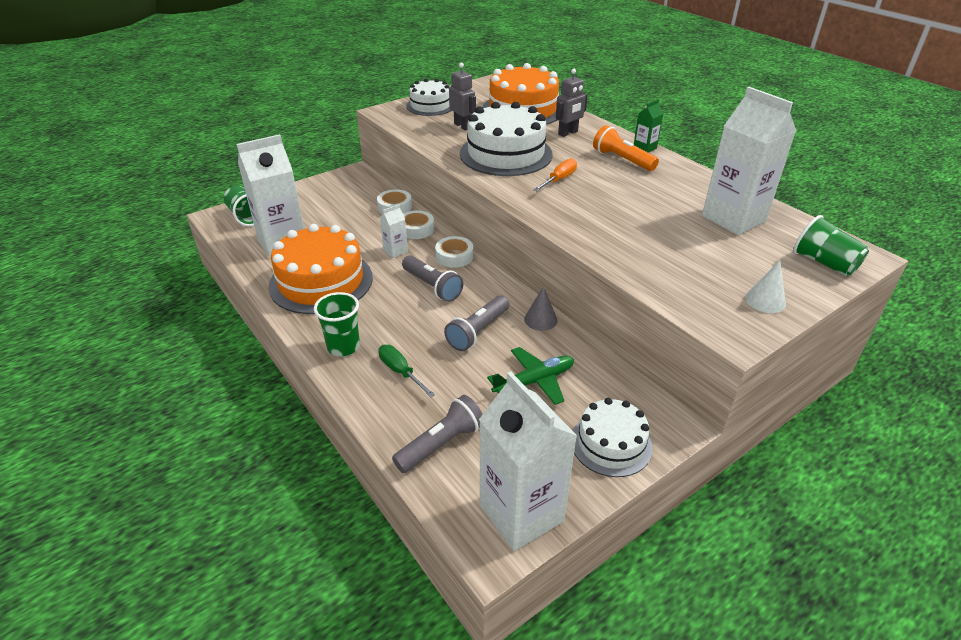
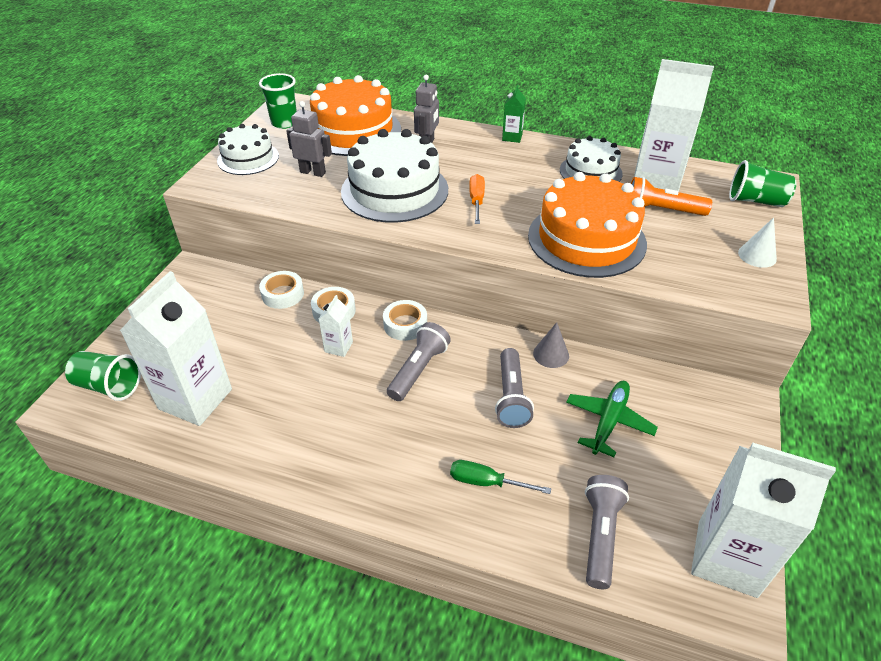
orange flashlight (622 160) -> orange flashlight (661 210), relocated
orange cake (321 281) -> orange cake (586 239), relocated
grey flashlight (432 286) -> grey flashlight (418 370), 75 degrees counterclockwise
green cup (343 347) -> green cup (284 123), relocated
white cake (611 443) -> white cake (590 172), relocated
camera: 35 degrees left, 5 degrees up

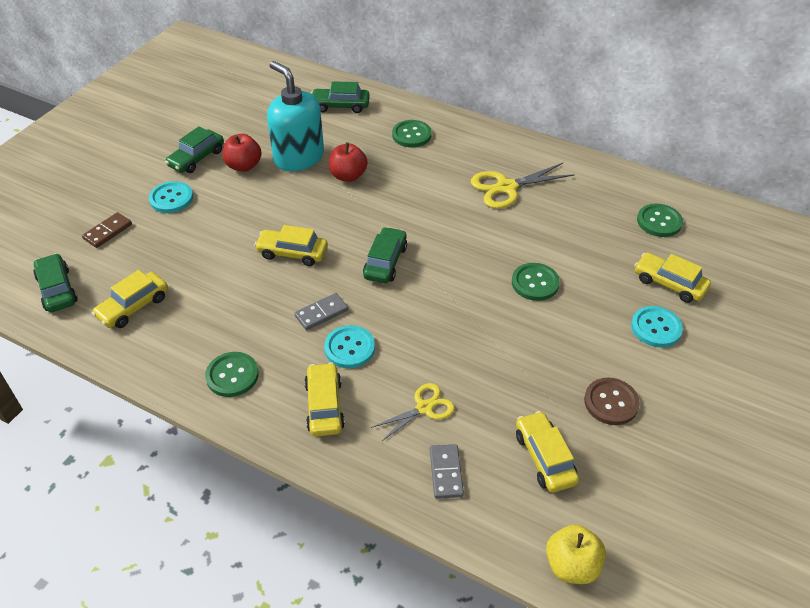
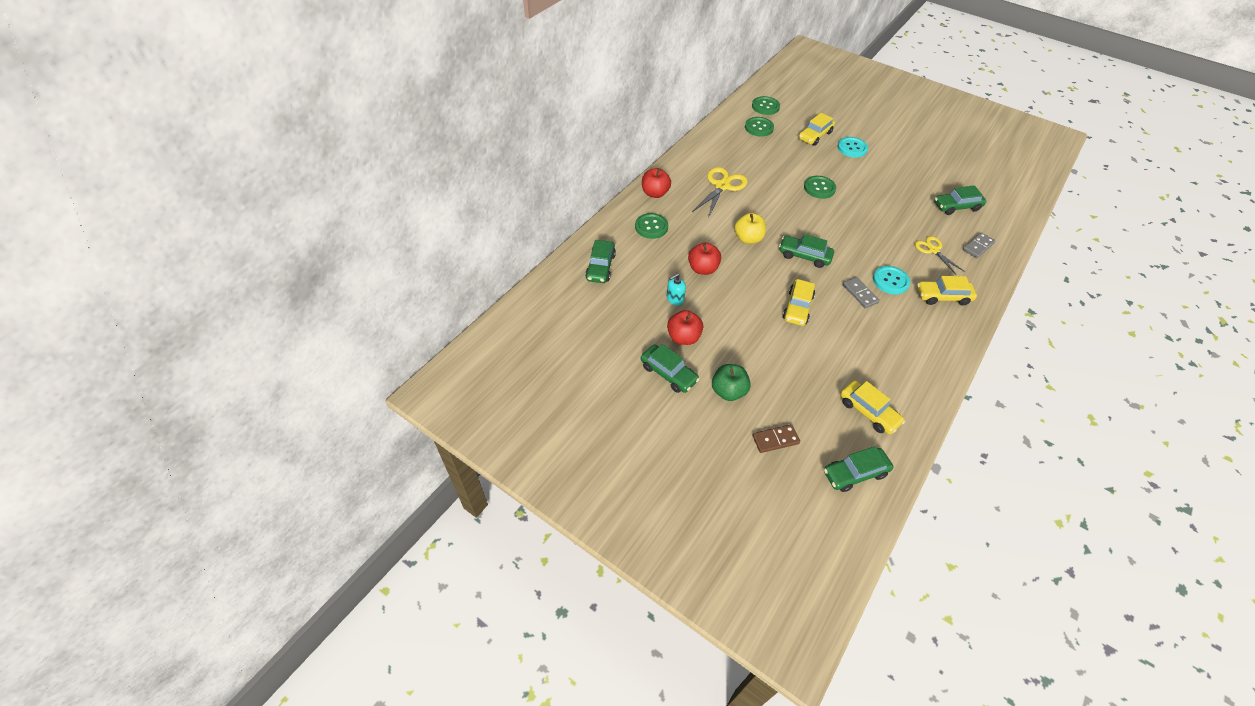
turquoise soap dispenser (298 157) -> turquoise soap dispenser (675 299), x0.41
yellow scissors (506 188) -> yellow scissors (722 186), 135 degrees counterclockwise
turquoise button (171 198) -> green apple (728 391)
brown domino (107 231) -> brown domino (775 440), 60 degrees counterclockwise
green button (232 375) -> green button (765 106), relocated
brown button (611 402) -> none
yellow car (545 458) -> green car (956 206)
grey domino (446 472) -> grey domino (978 246), 45 degrees counterclockwise
yellow apple (571 565) -> yellow apple (748 239), relocated
none -> red apple (655 193)
camera: 85 degrees left, 5 degrees up

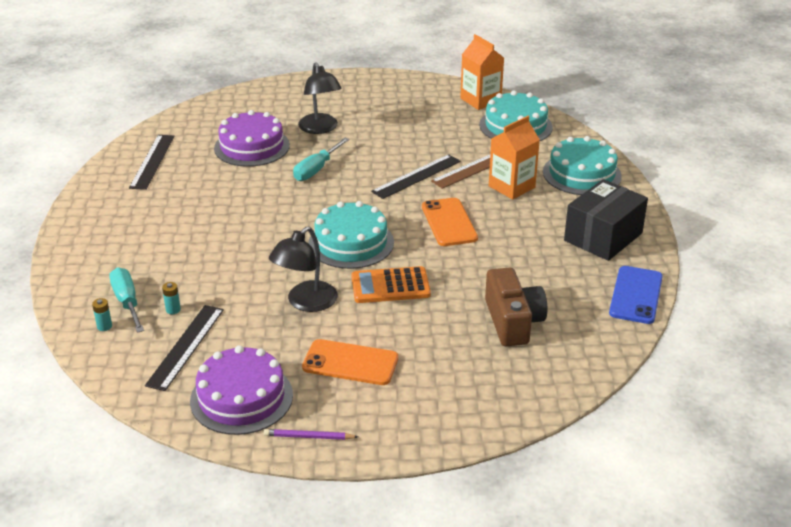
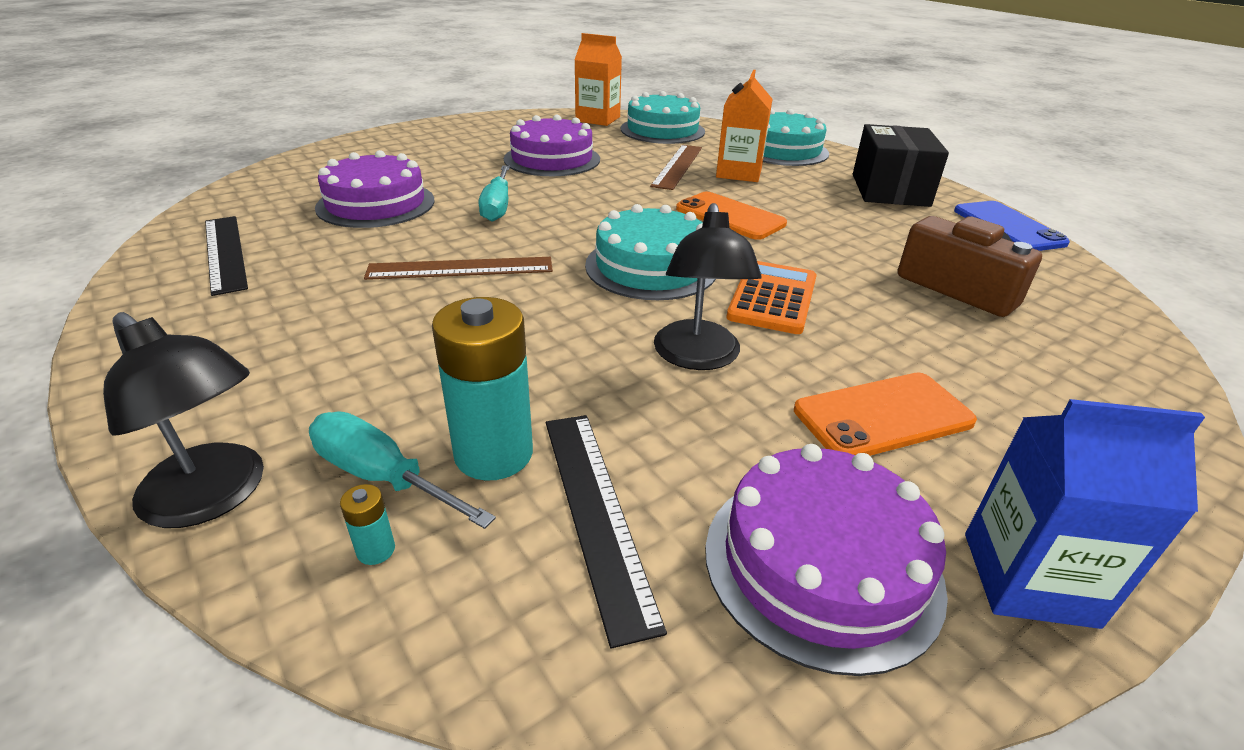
black lamp (320 128) -> black lamp (215 497), relocated
black ruler (416 176) -> none
orange calculator (390 286) -> orange calculator (772 298), 150 degrees clockwise
turquoise battery (173 310) -> turquoise battery (493 454), x2.47
purple pencil (309 437) -> blue carton (1028 578)
none -> purple cake (552 159)
none -> brown ruler (460 268)
camera: 35 degrees left, 0 degrees up

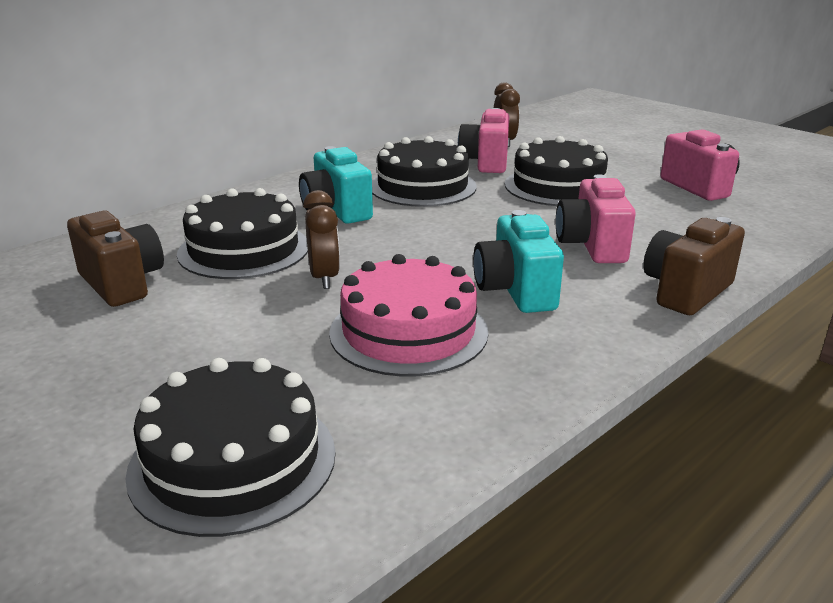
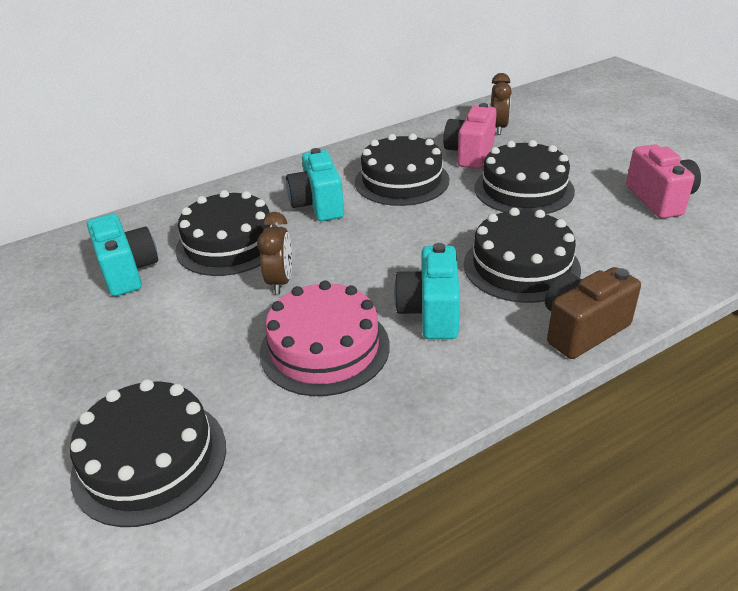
pink camera (592 246) -> black cake (521 266)
brown camera (122 283) -> turquoise camera (128 272)
camera: 15 degrees right, 10 degrees up

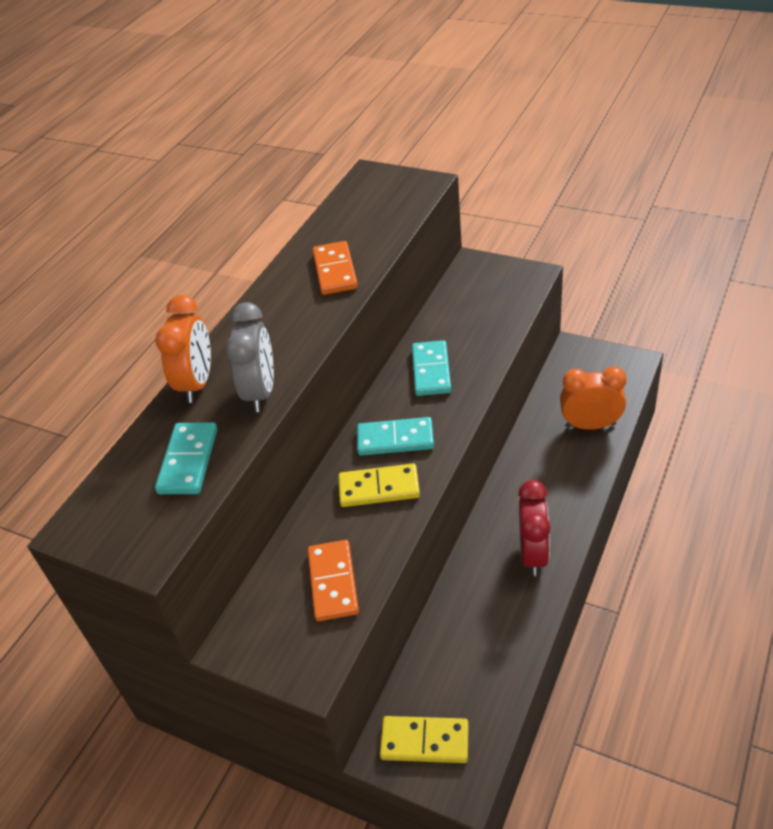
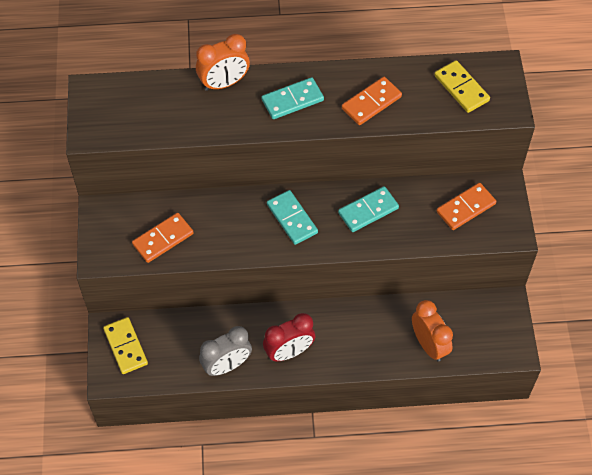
grey clock (261 392) -> grey clock (227 365), relocated
turquoise domino (188 461) -> turquoise domino (292 100), relocated
yellow domino (379 488) -> yellow domino (461 88), relocated
none -> orange domino (466 208)
camera: 55 degrees right, 15 degrees up

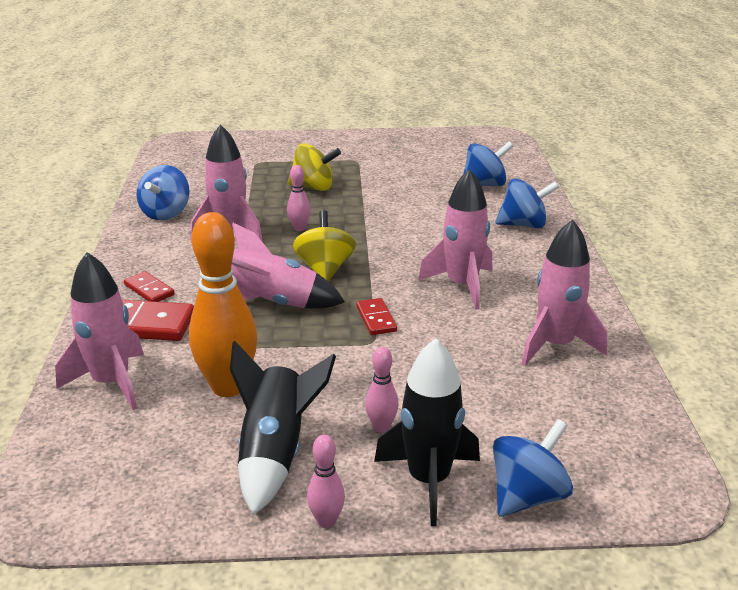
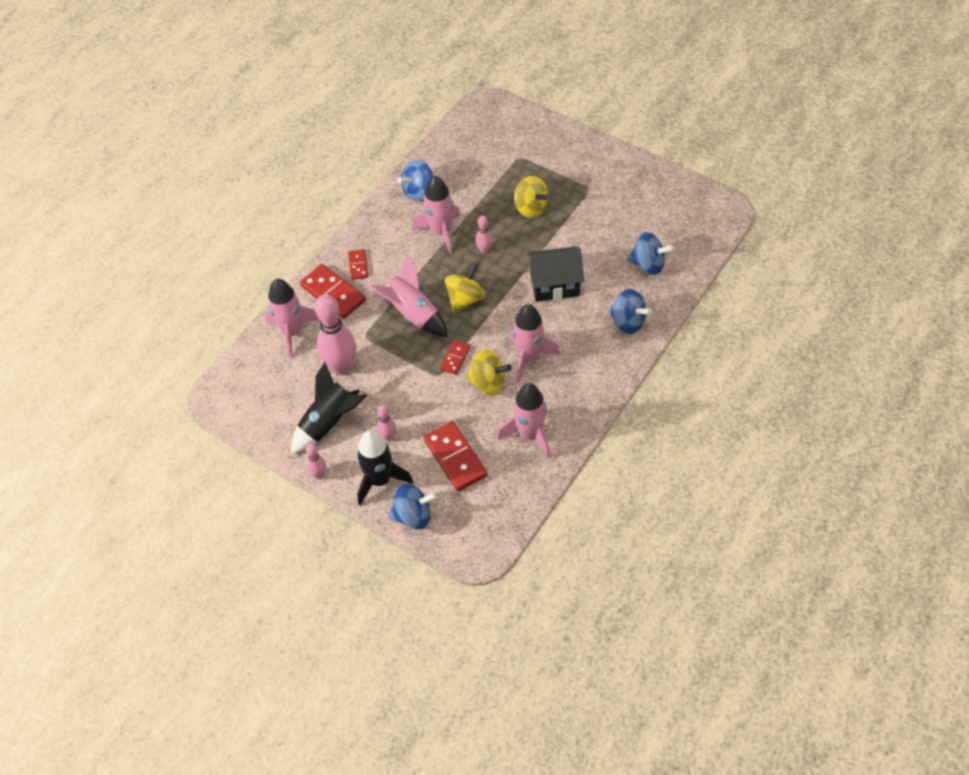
orange bowling pin (228 387) -> pink bowling pin (341 367)
none -> black house (554 285)
none -> yellow spinning top (488 383)
none -> red domino (455 458)
camera: 40 degrees right, 25 degrees up

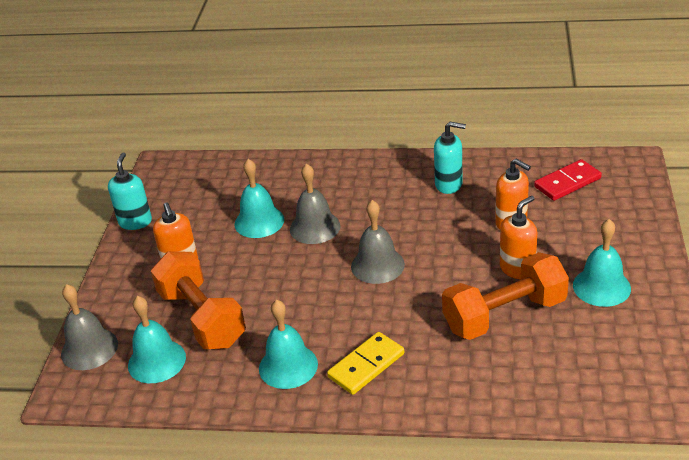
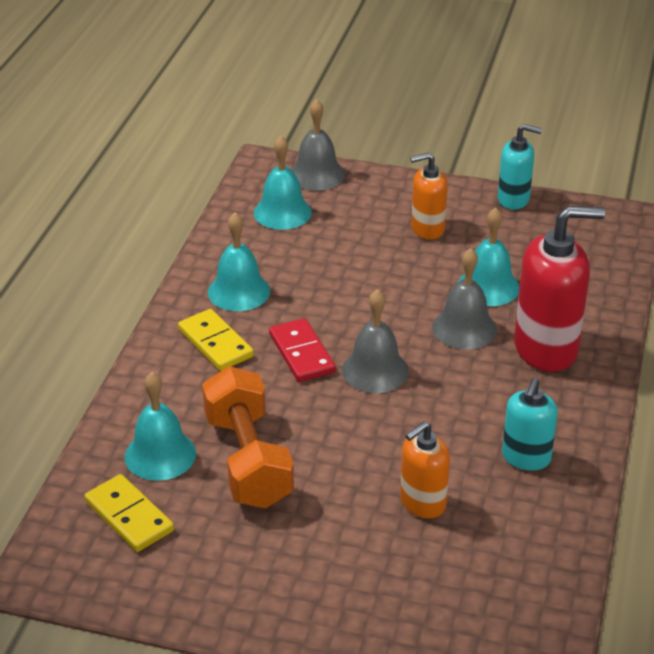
red domino (567 182) -> red domino (302 353), relocated
orange soap dispenser (517 268) -> none
turquoise bell (601 286) -> turquoise bell (160 455), relocated
orange dumbbell (202 318) -> none
none -> red soap dispenser (546 349)
none -> yellow domino (129 516)
camera: 95 degrees right, 0 degrees up

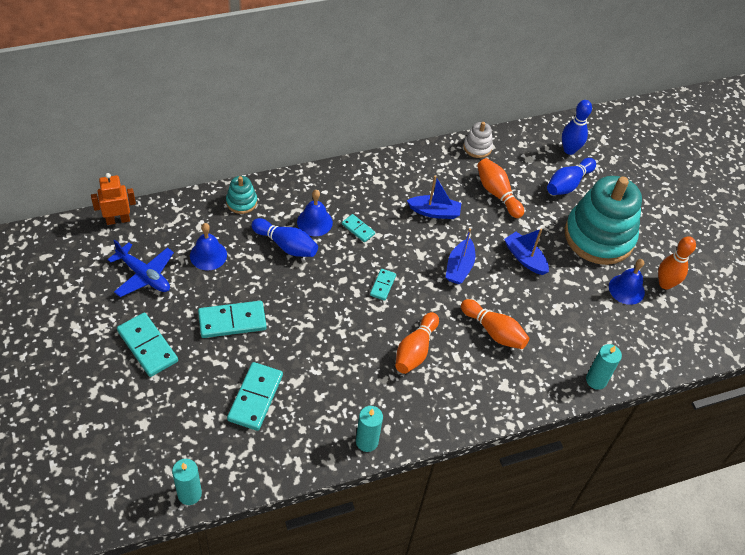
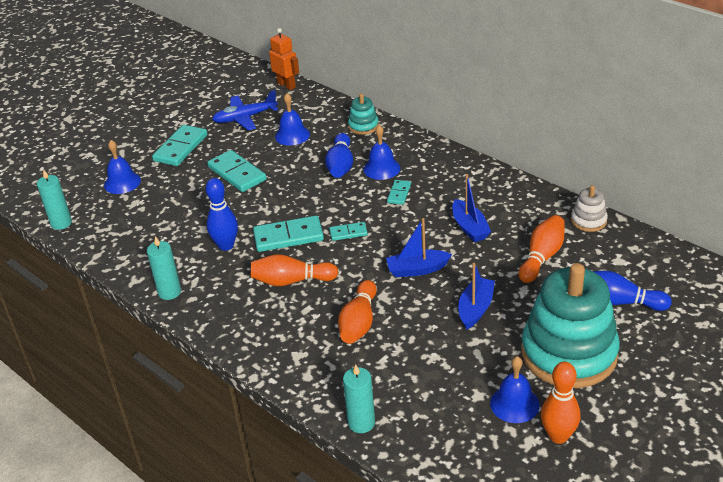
blue bowling pin (569 150) -> blue bowling pin (226 245), relocated
blue plane (144 275) -> blue plane (245 118), 60 degrees clockwise
turquoise domino (255 397) -> turquoise domino (288 236), relocated
none -> blue bell (122 182)
camera: 70 degrees right, 15 degrees down

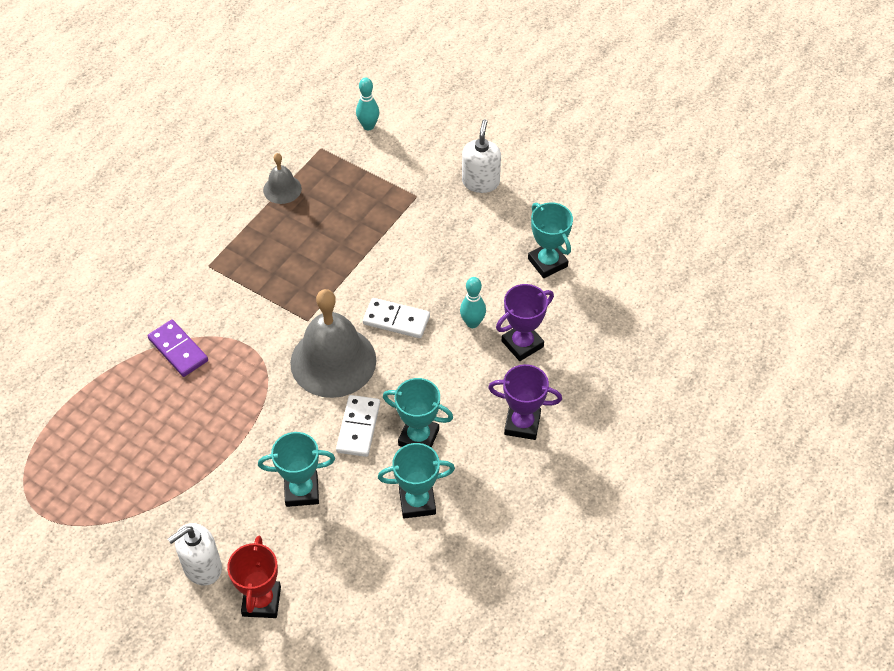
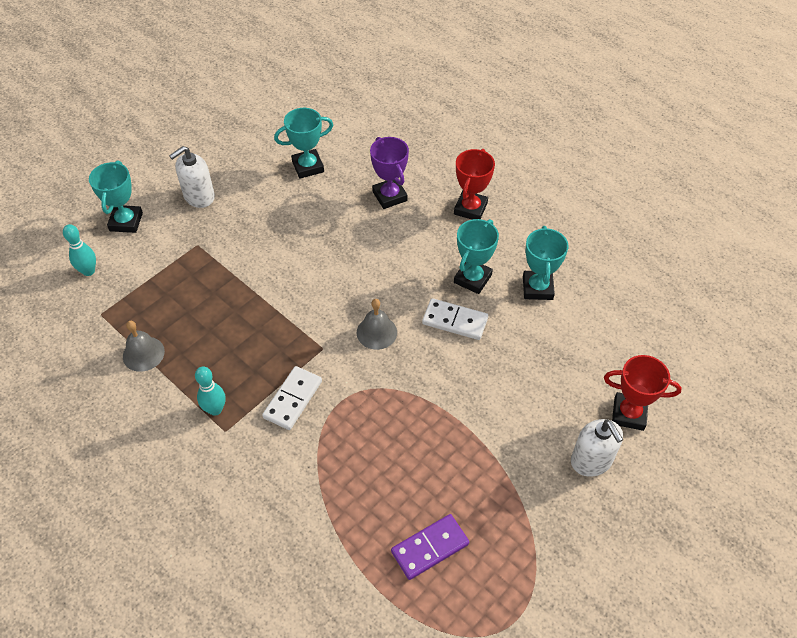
white soap dispenser (480 182) -> white soap dispenser (199 196), 60 degrees counterclockwise
turquoise bowling pin (472 323) -> turquoise bowling pin (215 409), relocated
grey bell (333 361) -> grey bell (376 332), x0.49
white domino (396 320) -> white domino (292 399), relocated
purple domino (178 350) -> purple domino (430 547), relocated
purple trophy (522 424) -> red trophy (470 208)
turquoise trophy (301 491) -> turquoise trophy (126 222), relocated
camera: 80 degrees left, 0 degrees up

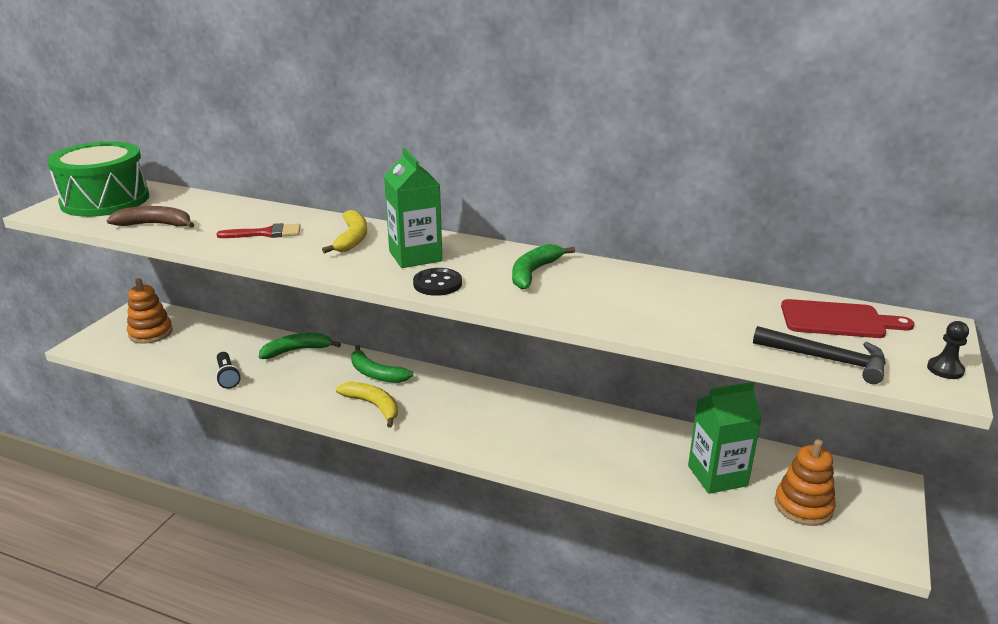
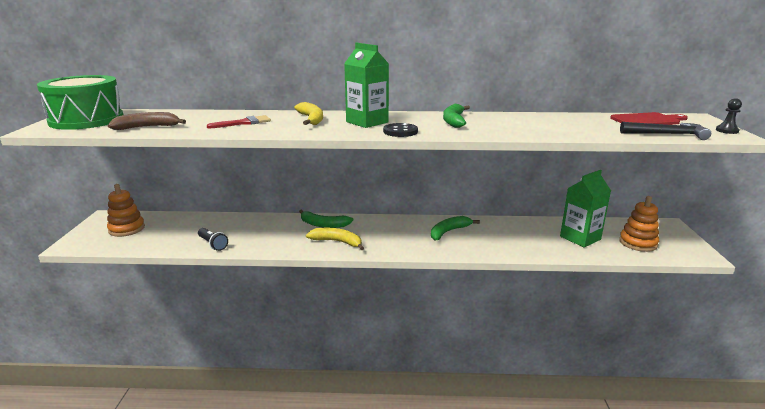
green banana (297 350) -> green banana (449 231), relocated
camera: 20 degrees left, 5 degrees down

